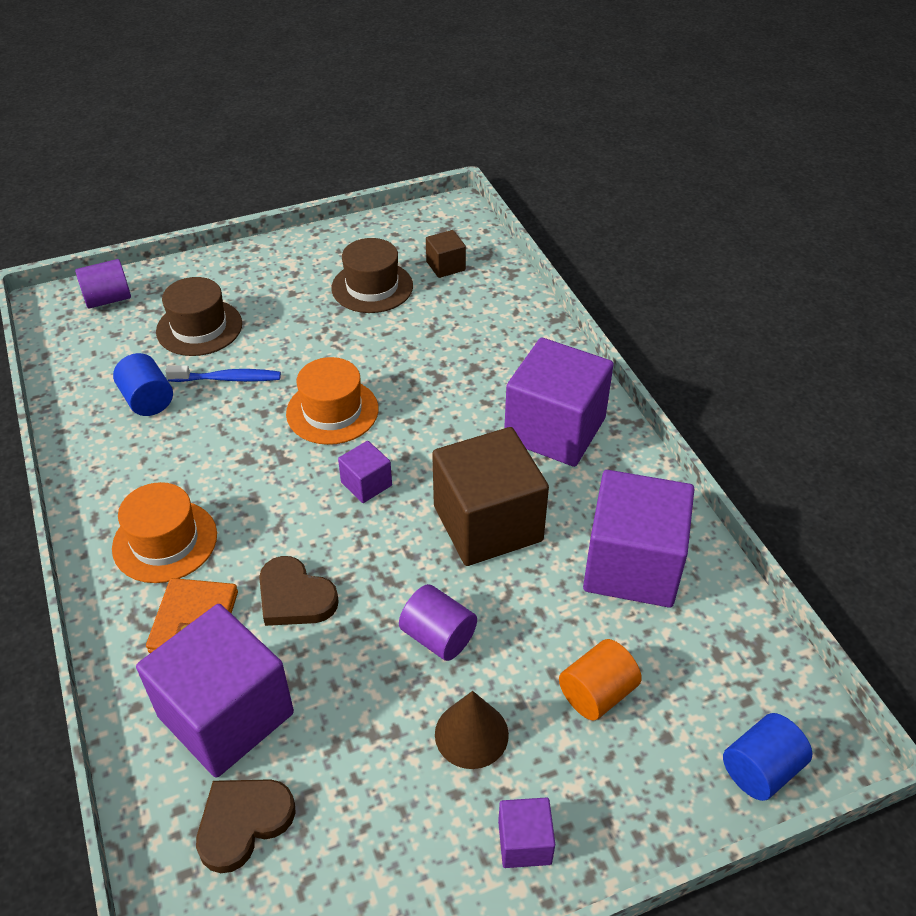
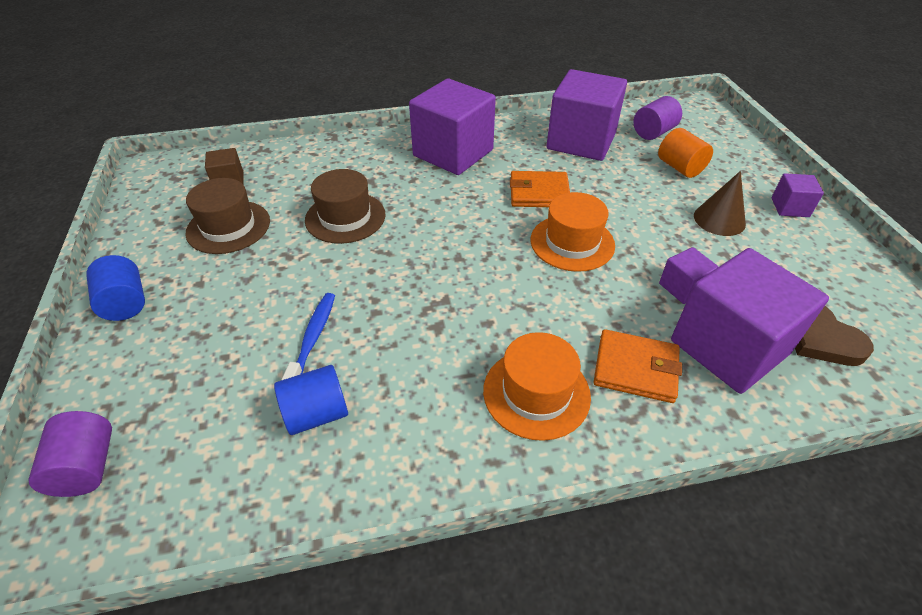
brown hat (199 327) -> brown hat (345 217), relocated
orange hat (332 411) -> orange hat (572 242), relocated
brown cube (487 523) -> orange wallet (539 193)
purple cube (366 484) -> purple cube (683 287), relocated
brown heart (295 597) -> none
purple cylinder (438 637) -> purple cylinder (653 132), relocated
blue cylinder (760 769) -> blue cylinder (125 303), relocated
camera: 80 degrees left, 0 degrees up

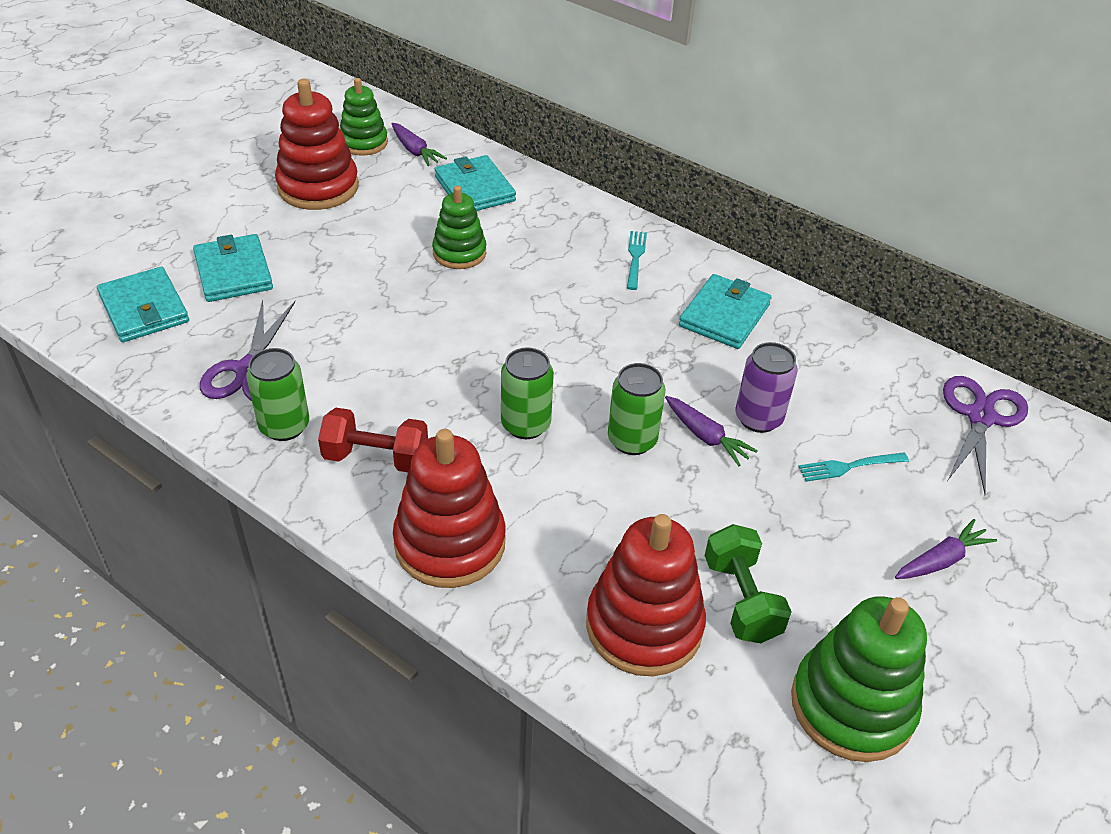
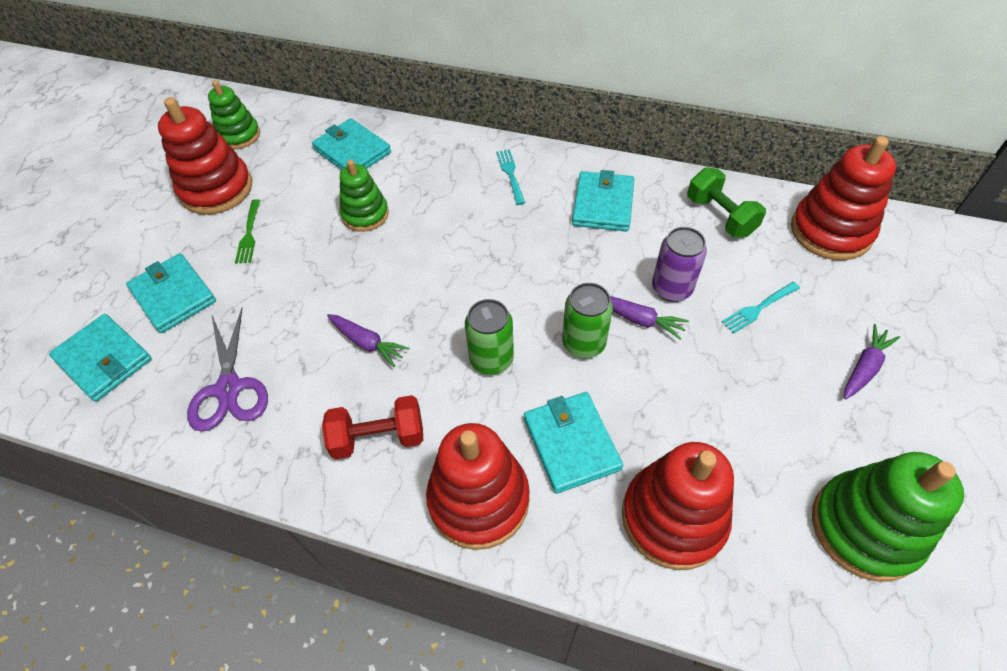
purple carrot (415 151) -> purple carrot (367 343), relocated
green can (284 426) -> none
purple scissors (980 417) -> red stacking toy (830 231)
green dumbbell (741 599) -> green dumbbell (720 216), relocated
none -> green fork (249 233)
none -> turquoise wallet (571 443)
camera: 15 degrees left, 10 degrees up

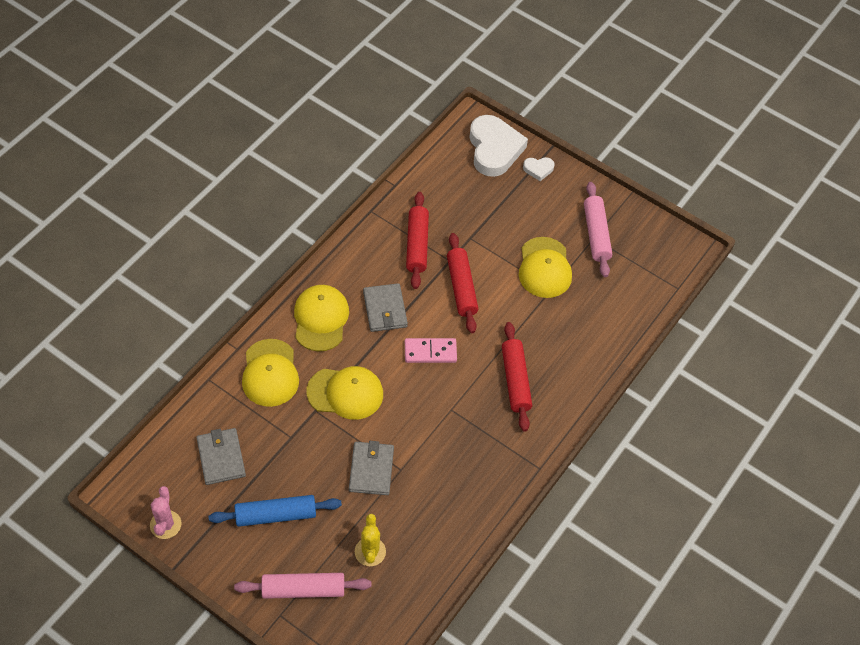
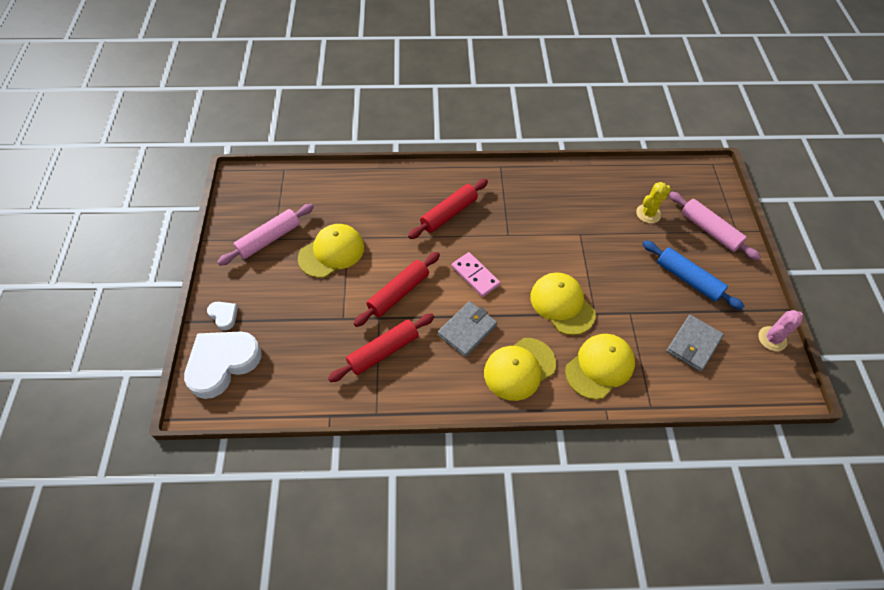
grey wallet (371 470) -> none
camera: 125 degrees left, 0 degrees up

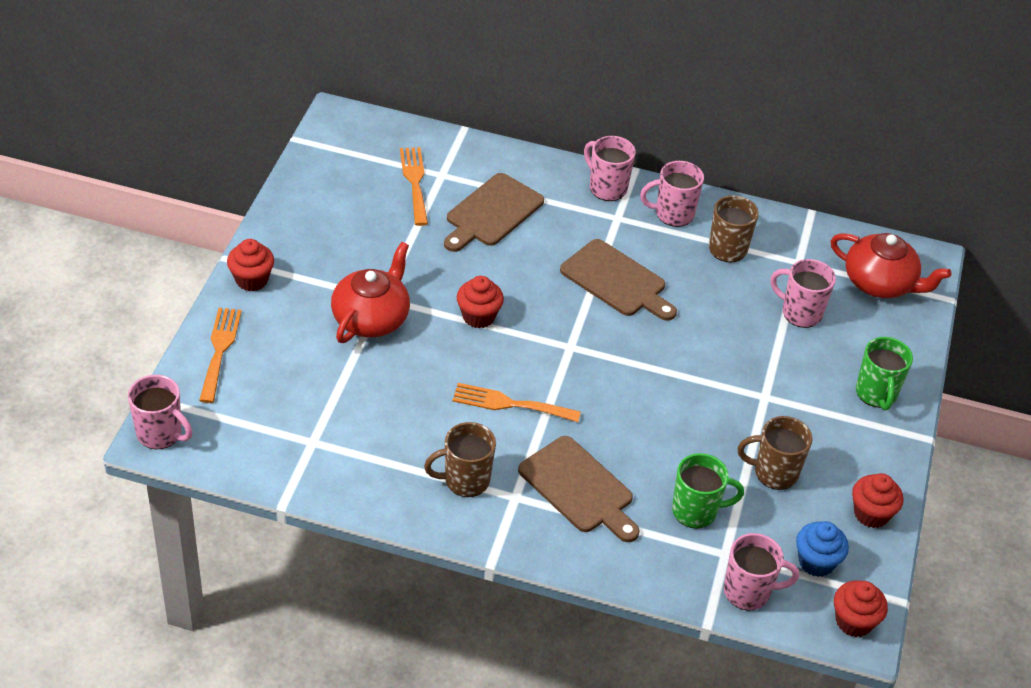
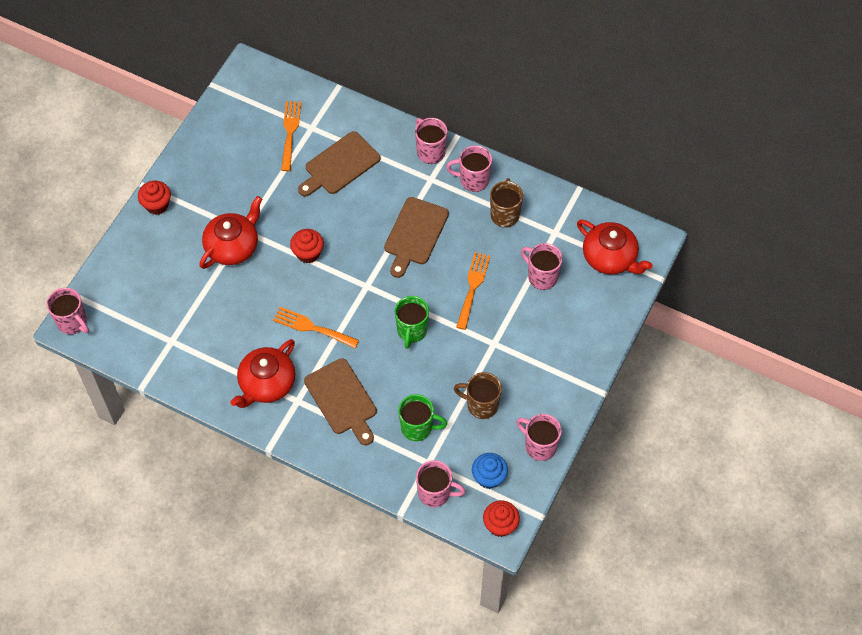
brown cutting board (616 281) -> brown cutting board (415 234), 60 degrees clockwise
orange fork (220 350) -> orange fork (473 287), relocated
green mug (876 394) -> green mug (411 331), relocated
brown mug (465 480) -> red teapot (266 384)
red cupcake (871 514) -> pink mug (539 446)
camera: 15 degrees right, 15 degrees up

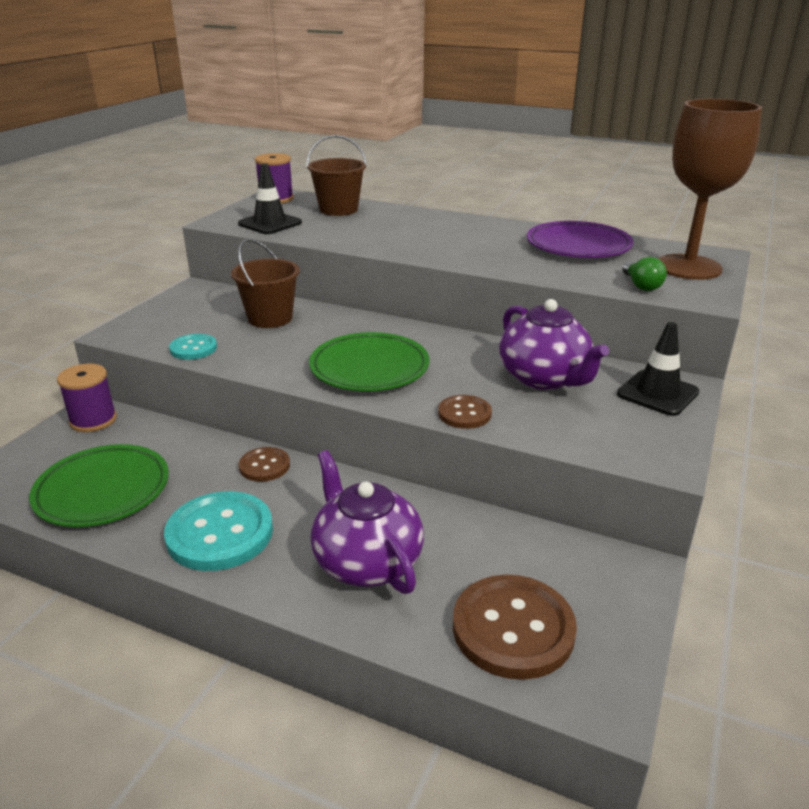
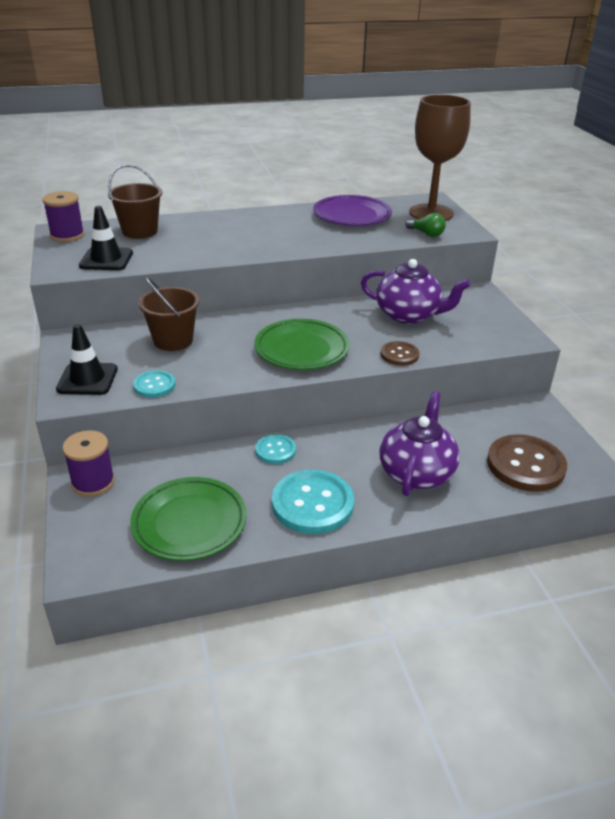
black traffic cone (657 393) -> black traffic cone (87 379), relocated
brown button (264 466) -> turquoise button (275 450)
purple teapot (366 562) -> purple teapot (416 472), 90 degrees clockwise
camera: 40 degrees left, 5 degrees up

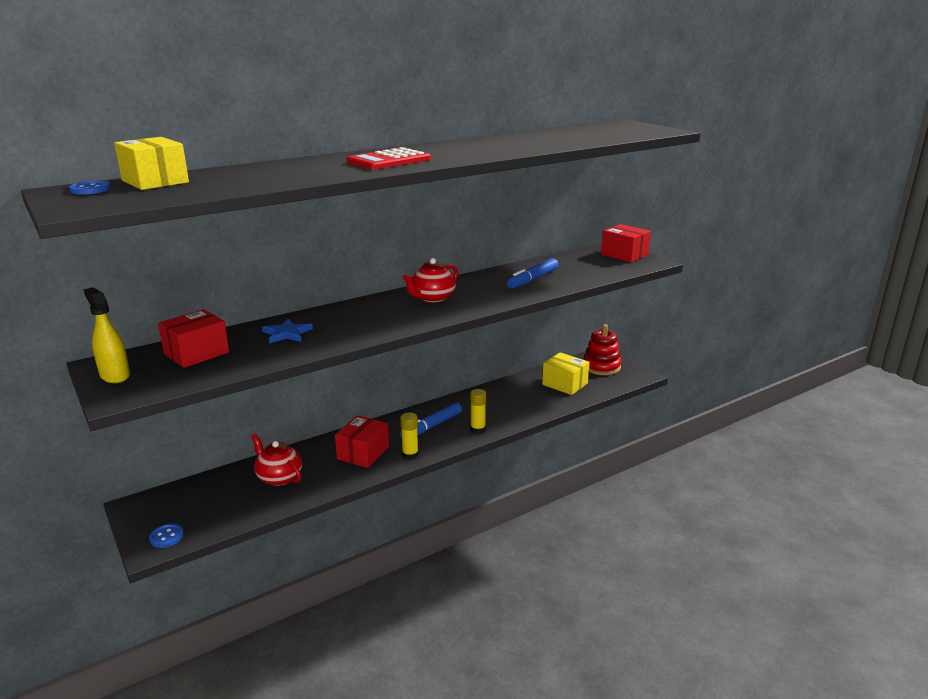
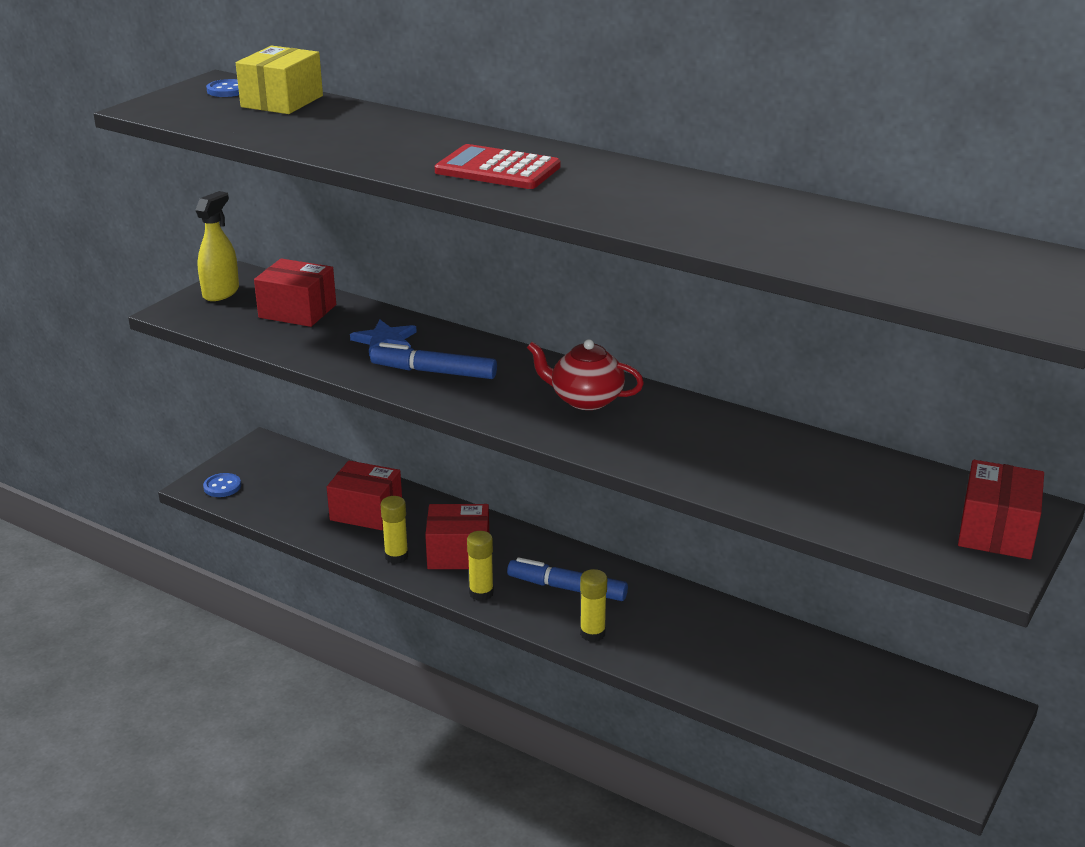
blue marker (532 279) -> blue marker (434 372), relocated
red stacking toy (601 367) -> none
yellow box (565 384) -> none
red teapot (279 477) -> red box (366 511)
none -> yellow glue stick (396 556)
camera: 65 degrees right, 5 degrees up

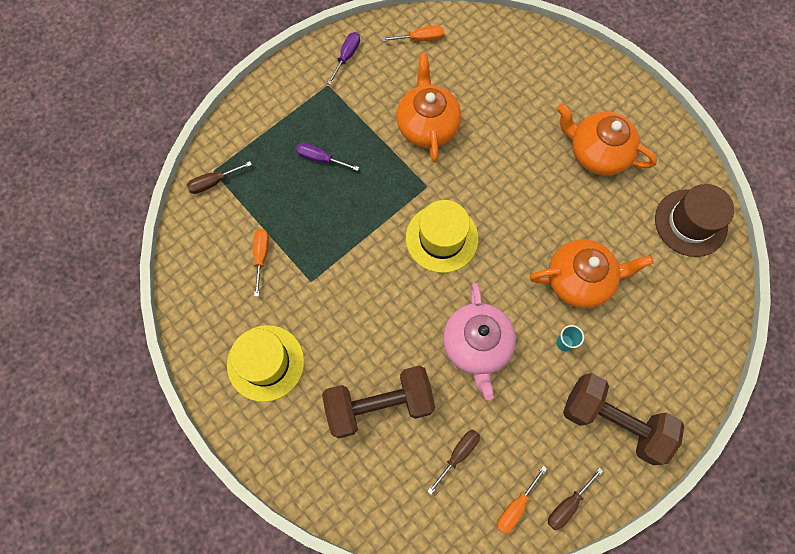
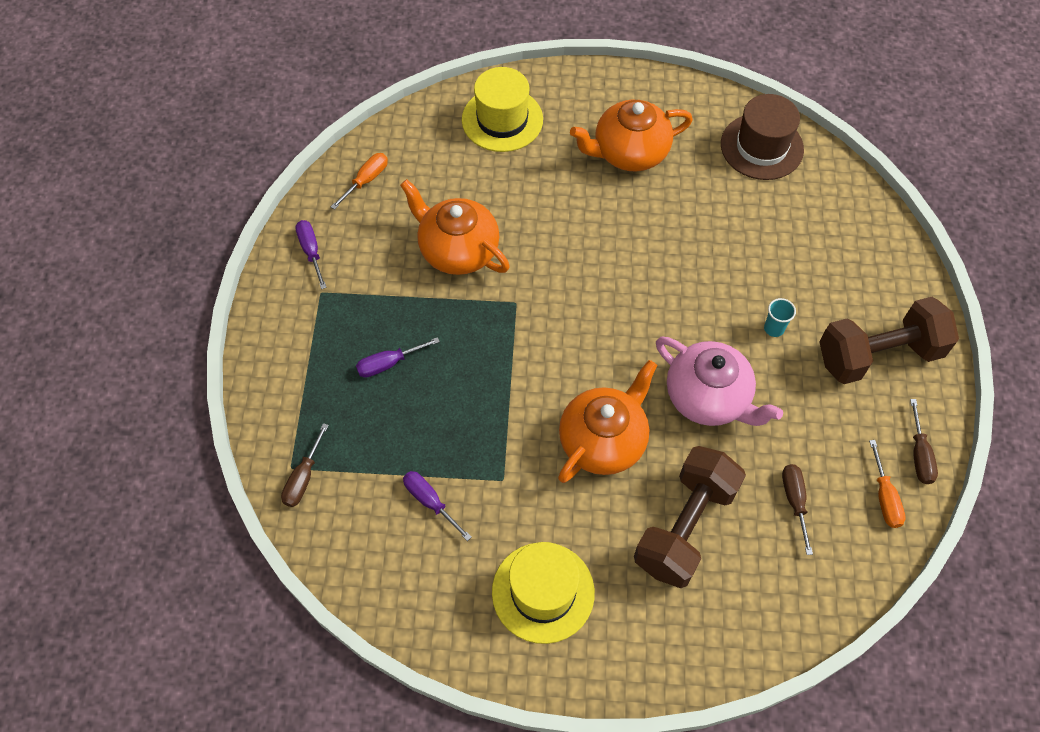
yellow hat (442 238) -> yellow hat (502 120), relocated
orange screwdriver (261 256) -> purple screwdriver (430 502)
orange teapot (580 280) -> orange teapot (603 440), relocated
camera: 45 degrees left, 10 degrees down

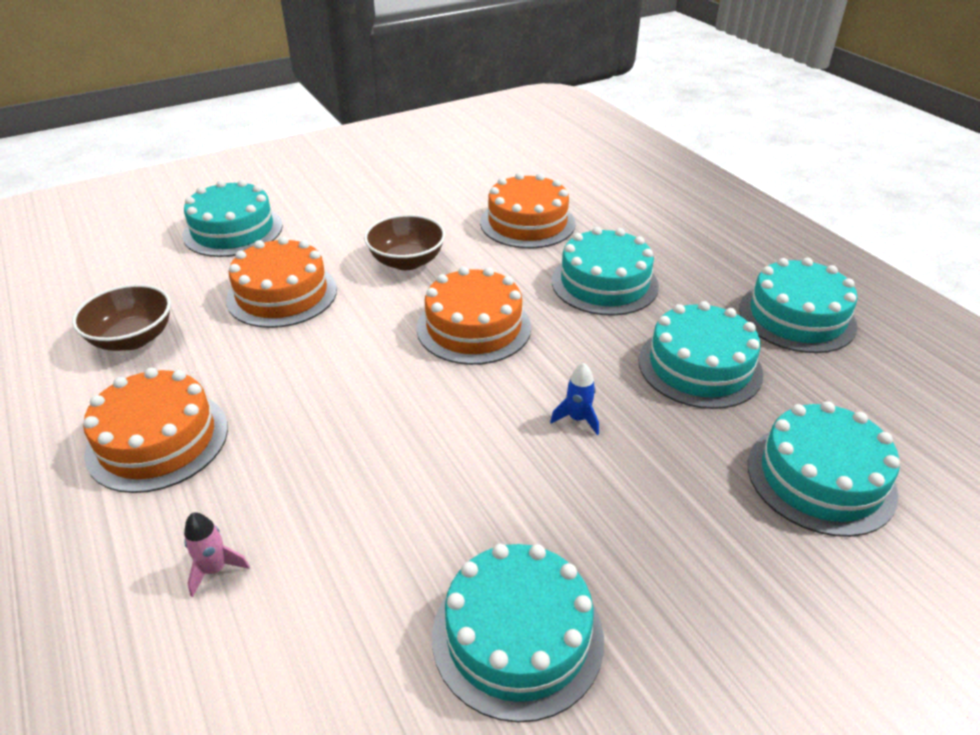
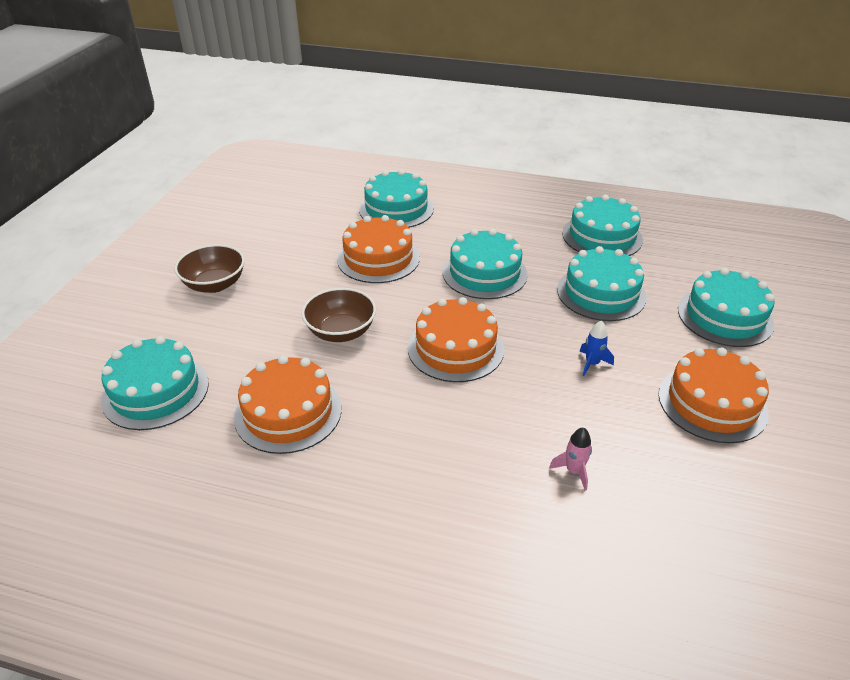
brown bowl (133 339) -> brown bowl (214 284), relocated
orange cake (158 440) -> orange cake (712 403), relocated
pink rocket (215 569) -> pink rocket (573 471), relocated
turquoise cake (517 636) -> turquoise cake (396 209), relocated
camera: 45 degrees left, 0 degrees up

